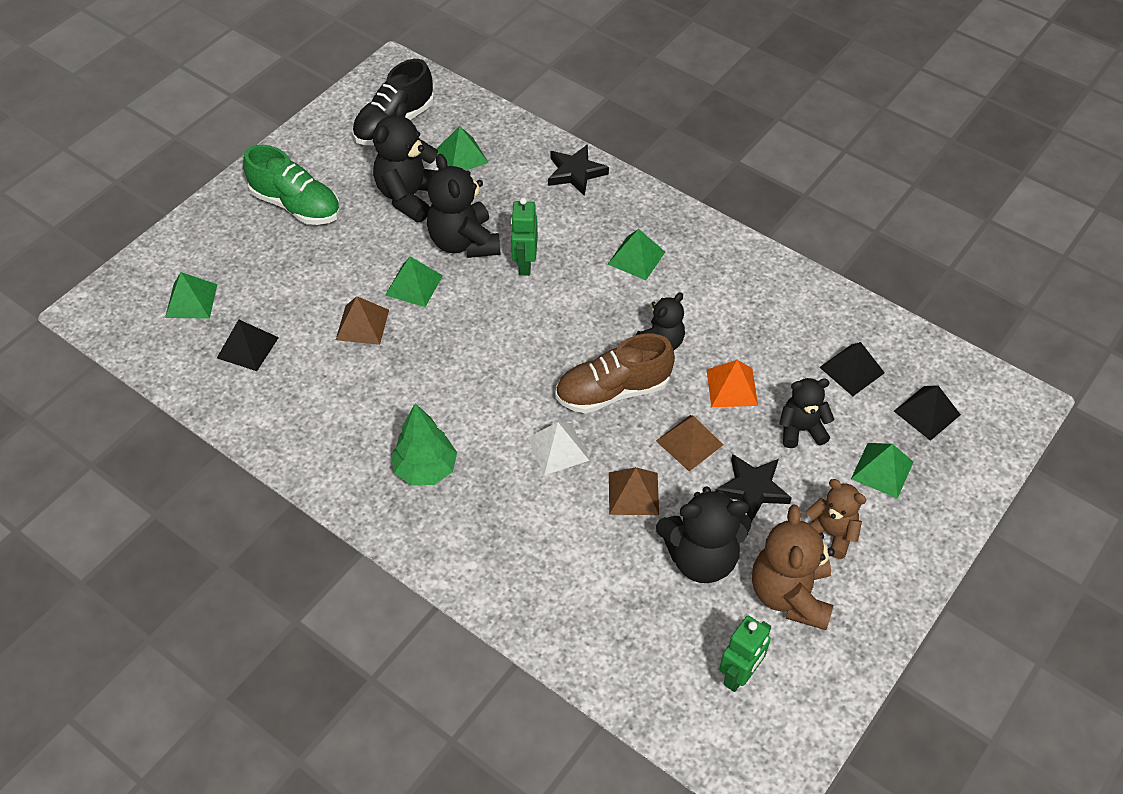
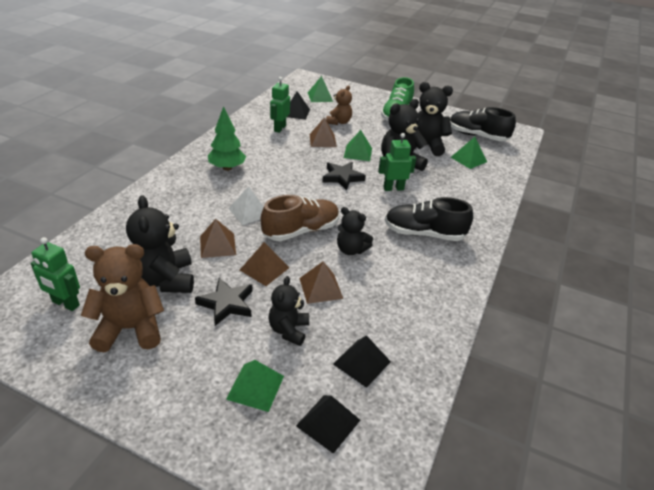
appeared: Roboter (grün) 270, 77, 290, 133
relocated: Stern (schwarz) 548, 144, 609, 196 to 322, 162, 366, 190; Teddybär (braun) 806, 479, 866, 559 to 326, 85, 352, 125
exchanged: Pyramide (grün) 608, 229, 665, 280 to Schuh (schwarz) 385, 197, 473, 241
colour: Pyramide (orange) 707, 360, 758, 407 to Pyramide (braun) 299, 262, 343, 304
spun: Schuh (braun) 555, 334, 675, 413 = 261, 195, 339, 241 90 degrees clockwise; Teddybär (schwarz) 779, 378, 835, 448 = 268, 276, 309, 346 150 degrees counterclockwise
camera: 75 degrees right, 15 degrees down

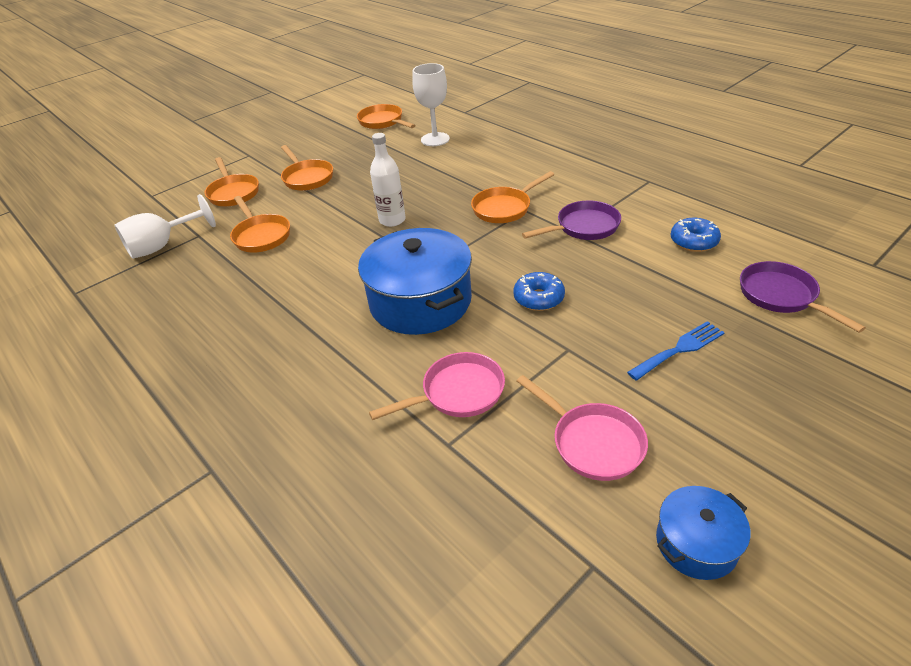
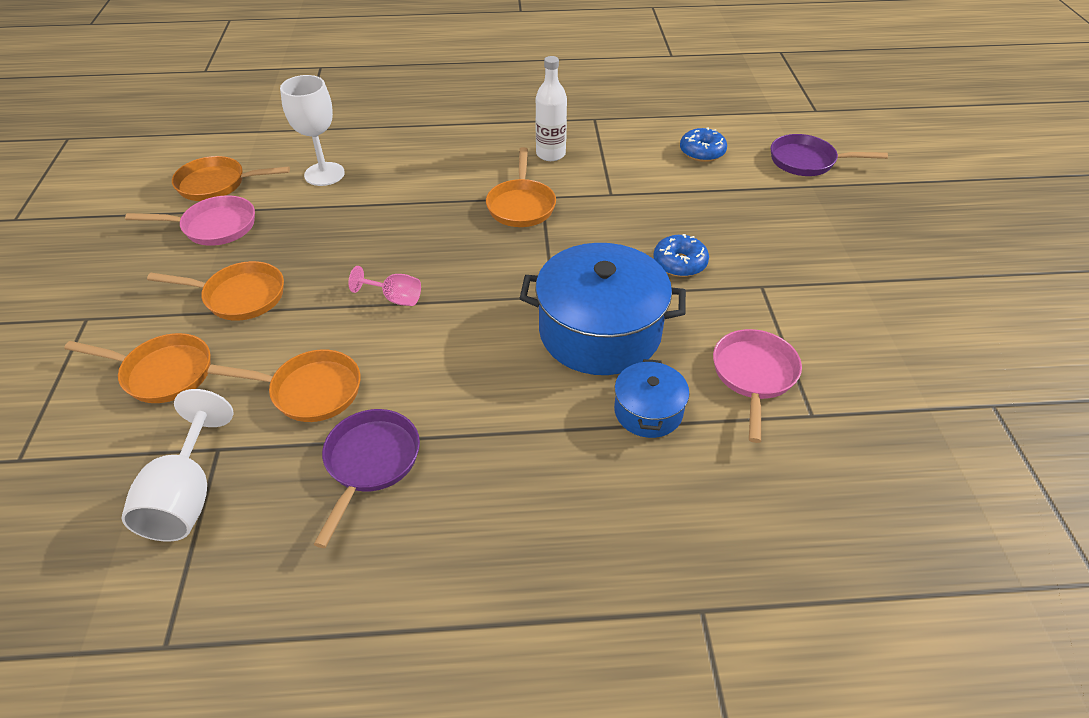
missing: Gabel (blau) 627, 321, 725, 381
appeared: Kelch (rosa) 348, 266, 421, 306
relocated: Flasche (weiß) 370, 133, 406, 227 to 535, 56, 567, 161; Pfanne (rosa) 517, 375, 648, 481 to 125, 195, 255, 246; Pfanne (lila) 522, 200, 621, 240 to 314, 409, 420, 548; Kochtopf (blau) 656, 486, 750, 580 to 614, 359, 690, 438
camera: 55 degrees left, 5 degrees up

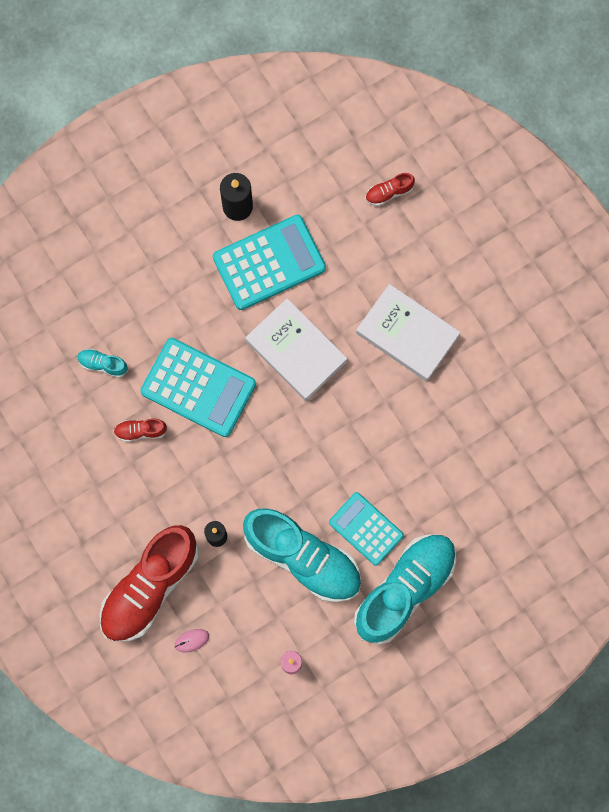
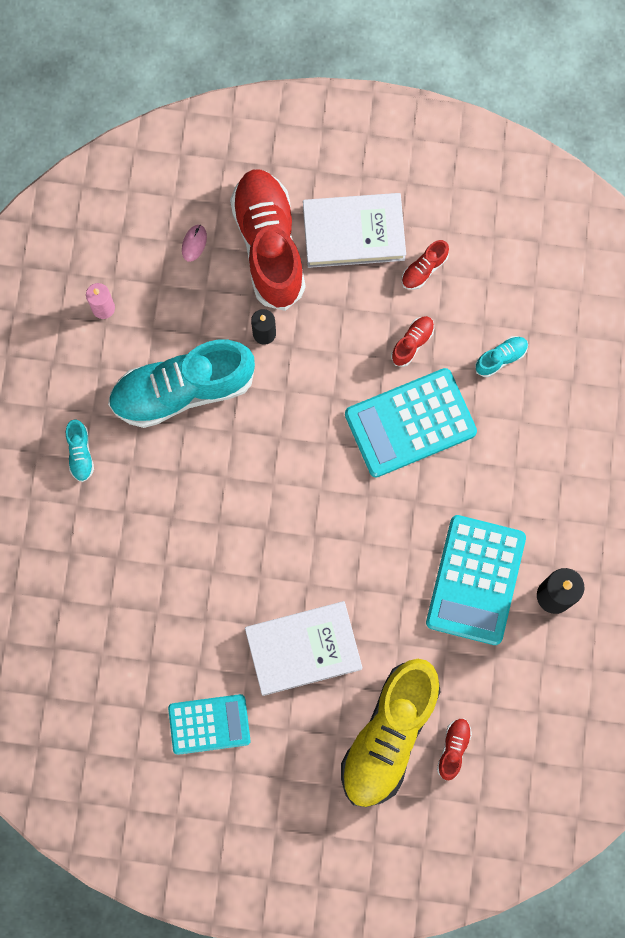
appeared: Schuh (gelb) 341, 659, 441, 807; Schuh (rot) 402, 240, 449, 290
relocated: Buch (weiß) 246, 298, 348, 401 to 303, 193, 406, 268; Taschenrechner (türkis) 329, 492, 404, 566 to 168, 694, 251, 755
size: Schuh (türkis) 354, 535, 456, 645 = 66, 419, 94, 482 x0.41
camera: 130 degrees right, 0 degrees up

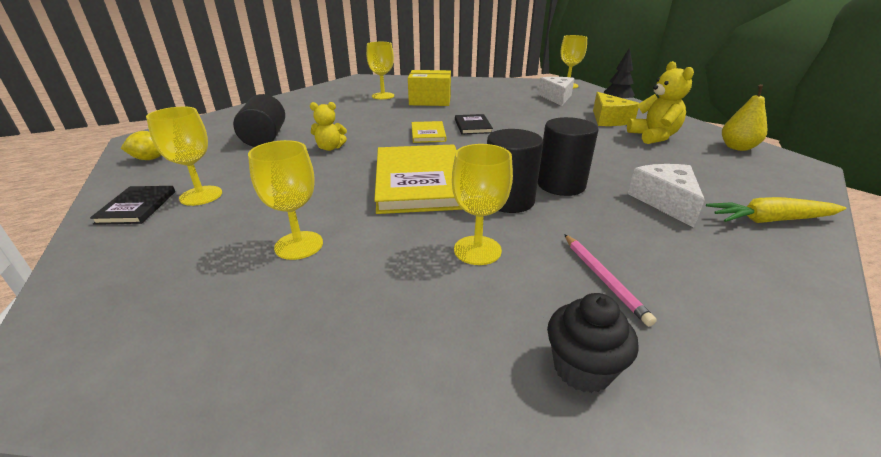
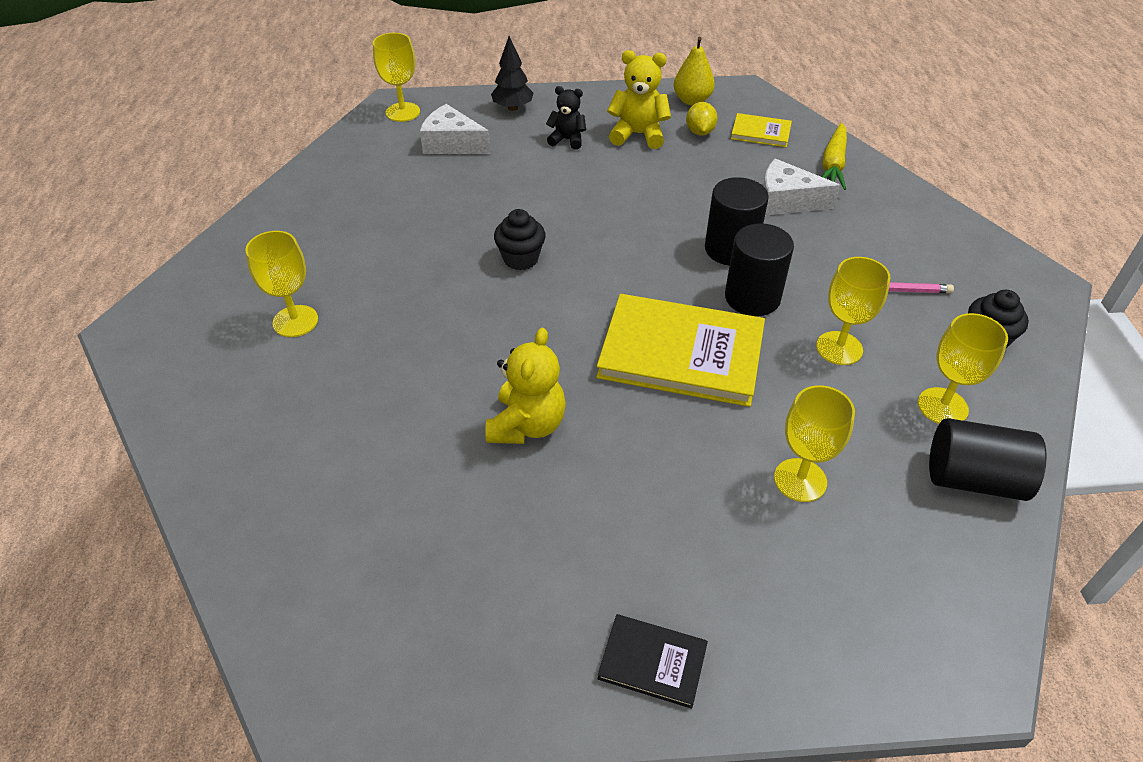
missing: Schachtel (gelb) 408, 70, 451, 106
relocated: Zitrone (gelb) 121, 131, 161, 160 to 686, 102, 717, 136; Kelch (gelb) 146, 107, 222, 206 to 918, 313, 1008, 424; Vollzylinder (schwarz) 233, 94, 285, 147 to 929, 418, 1047, 501; Buch (gelb) 411, 121, 446, 143 to 731, 113, 792, 147
exchanged: Buch (schwarz) 455, 114, 493, 134 to Muffin (schwarz) 494, 209, 546, 270; Käse (gelb) 593, 92, 639, 126 to Teddybär (schwarz) 546, 86, 586, 150
size: Teddybär (gelb) 310, 102, 347, 151 = 485, 328, 566, 444 x1.55
camera: 70 degrees left, 15 degrees up

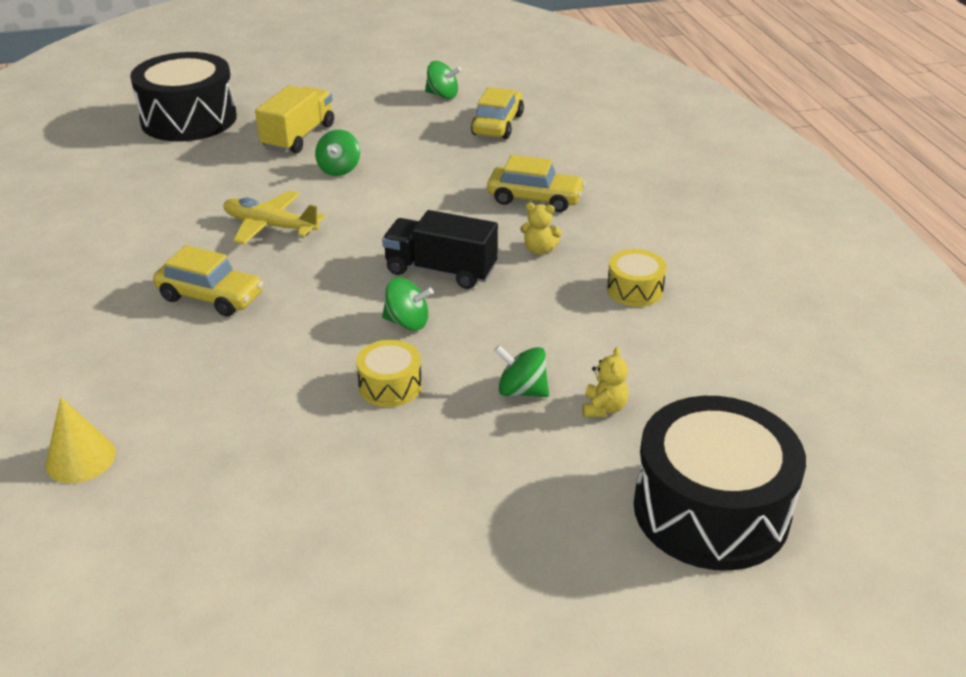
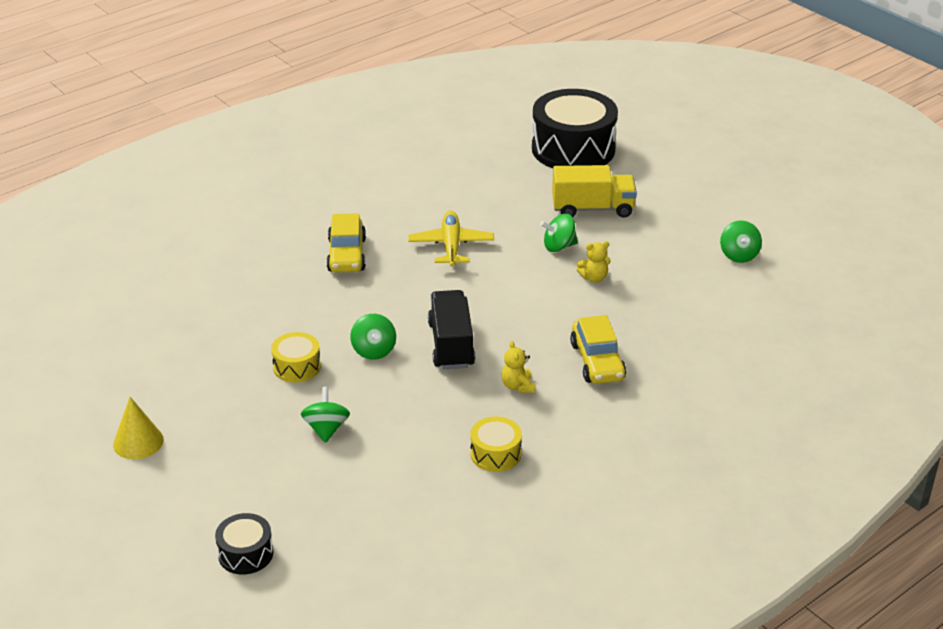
missing: Auto (gelb) 471, 87, 524, 139
relocated: Kegel (gelb) 45, 397, 116, 483 to 113, 397, 164, 459; Teddybär (gelb) 583, 347, 629, 417 to 577, 241, 611, 283
size: Trommel (schwarz) 634, 396, 806, 571 = 215, 513, 273, 575 x0.47
camera: 65 degrees right, 0 degrees up

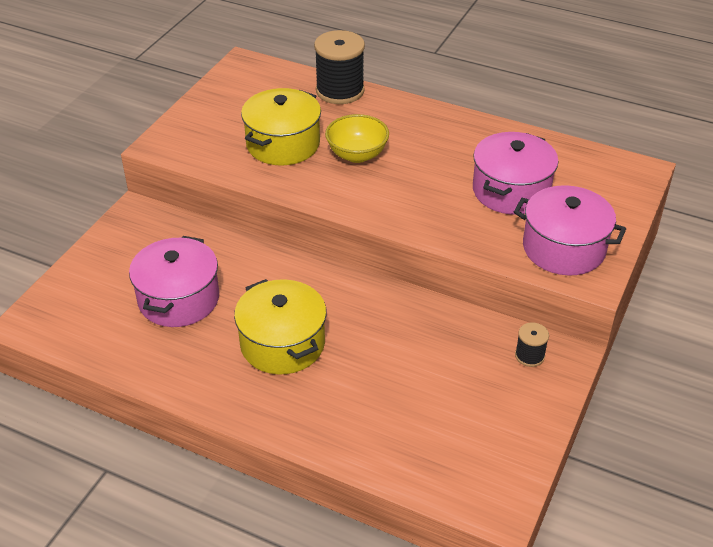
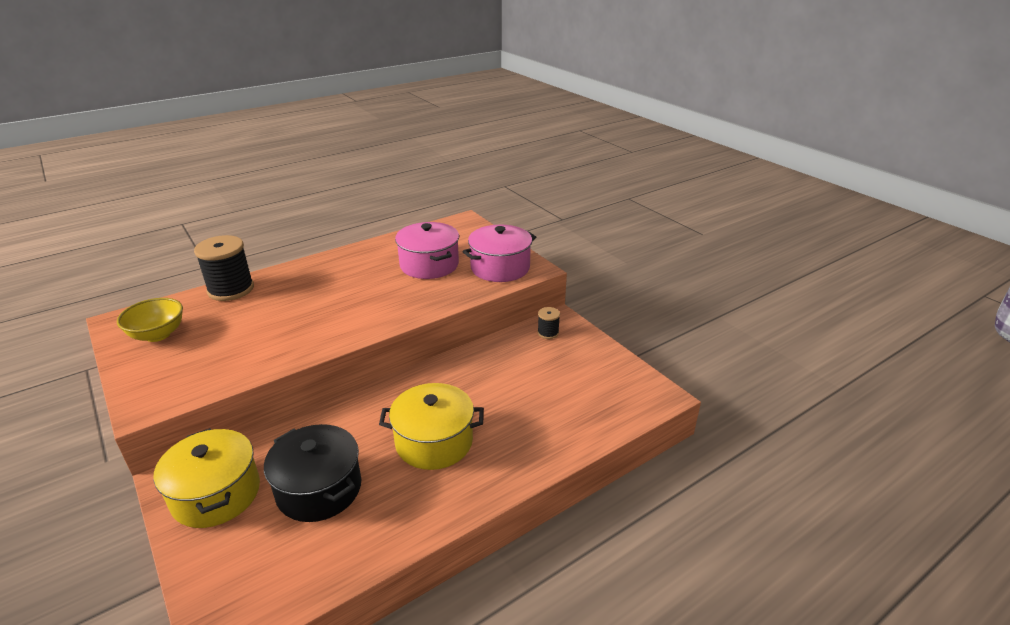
relocated: Kochtopf (gelb) 241, 88, 321, 166 to 154, 428, 260, 528; Schüssel (gelb) 325, 114, 389, 163 to 117, 298, 183, 342
colour: Kochtopf (rosa) 129, 236, 219, 327 to Kochtopf (schwarz) 264, 424, 361, 522
camera: 60 degrees left, 10 degrees down

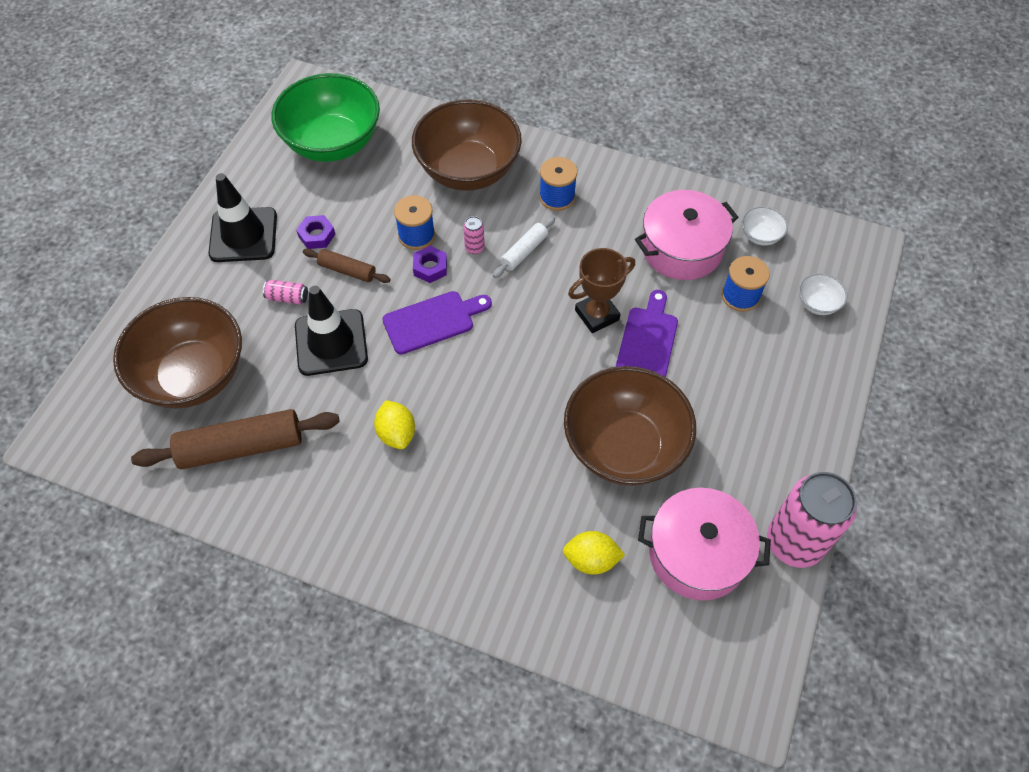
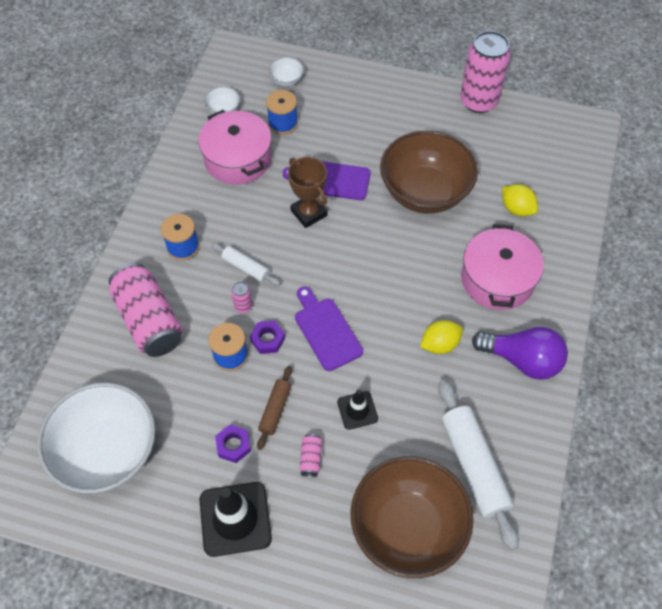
appeared: Glühbirne (lila) 472, 327, 568, 380
relocated: Kochtopf (rosa) 638, 488, 771, 601 to 461, 224, 544, 310
exchanged: Schüssel (braun) 412, 99, 522, 191 to Dose (rosa) 109, 263, 183, 357
colour: Nudelholz (braun) 131, 409, 340, 469 to Nudelholz (weiß) 438, 380, 519, 550; Schüssel (grün) 271, 73, 380, 162 to Schüssel (weiß) 37, 382, 155, 494
spun: Zitrone (gelb) 563, 531, 625, 575 = 502, 184, 538, 216 45 degrees counterclockwise
size: Leitkegel (schwarz) 295, 286, 368, 376 = 337, 390, 378, 430 x0.56
camera: 95 degrees left, 0 degrees up

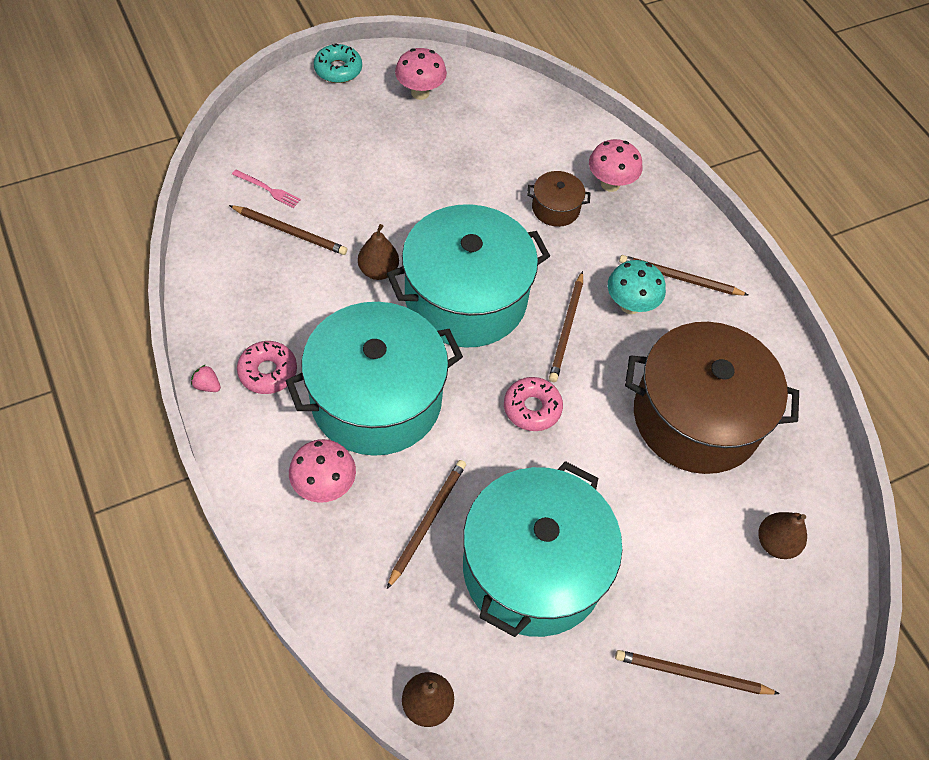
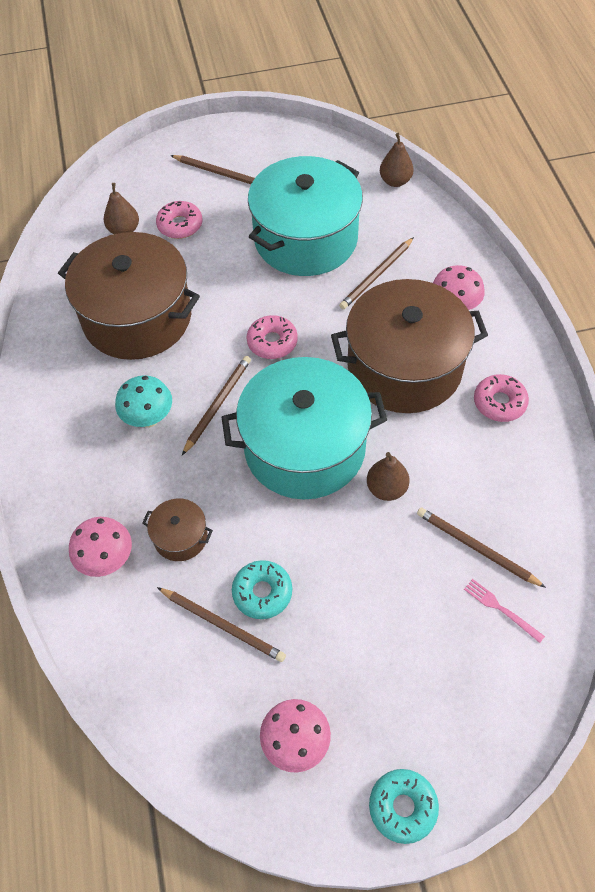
missing: Erdbeere (rosa) 191, 365, 221, 392
appeared: Donut (rosa) 156, 201, 202, 239; Donut (türkis) 232, 560, 292, 619
relocated: Bleistift (braun) 619, 255, 748, 296 to 157, 587, 286, 662
colour: Kochtopf (türkis) 286, 302, 463, 456 to Kochtopf (braun) 331, 279, 488, 413
camera: 160 degrees left, 0 degrees up

